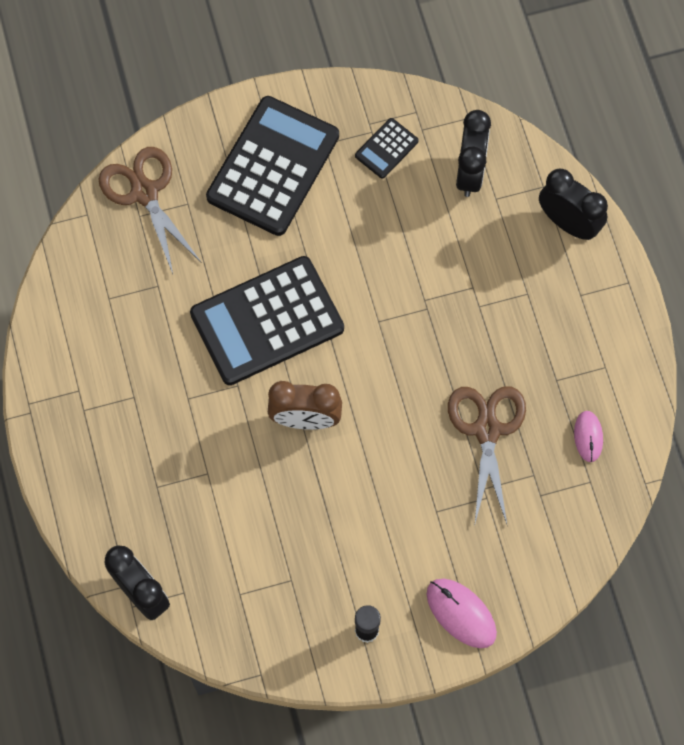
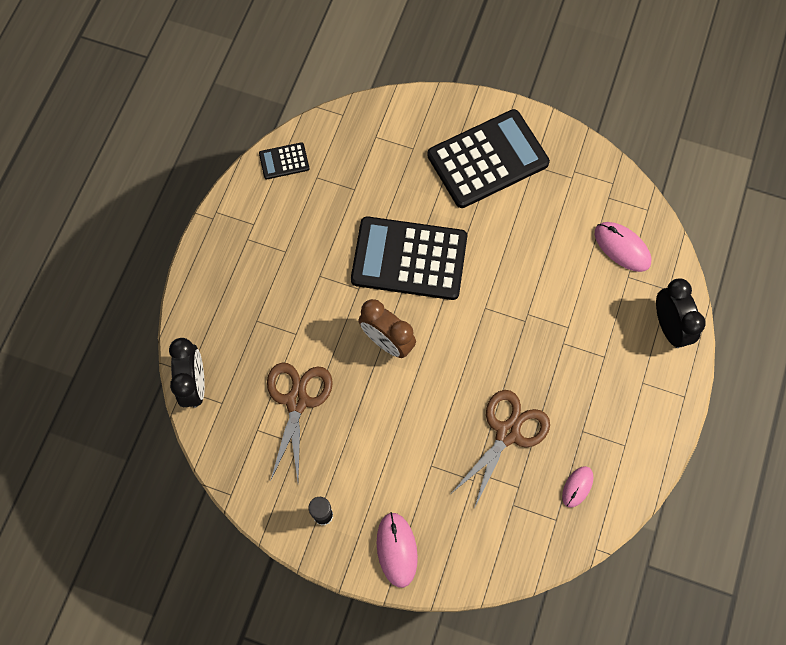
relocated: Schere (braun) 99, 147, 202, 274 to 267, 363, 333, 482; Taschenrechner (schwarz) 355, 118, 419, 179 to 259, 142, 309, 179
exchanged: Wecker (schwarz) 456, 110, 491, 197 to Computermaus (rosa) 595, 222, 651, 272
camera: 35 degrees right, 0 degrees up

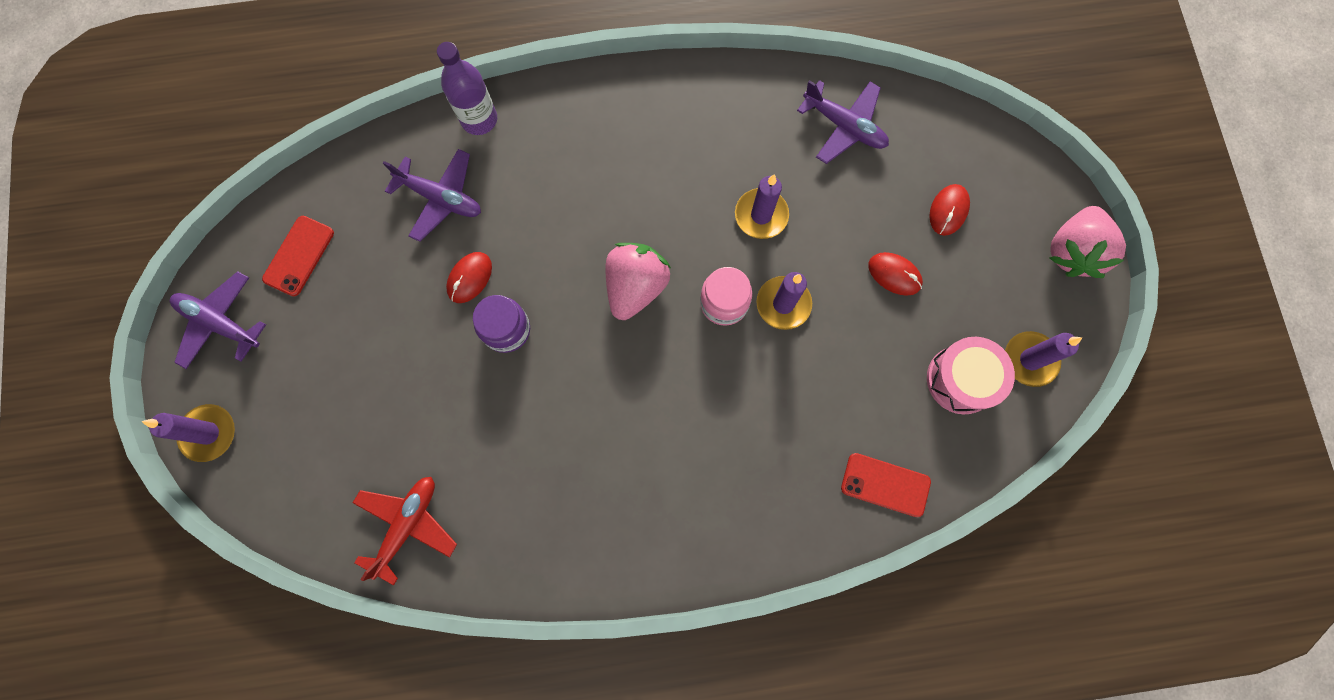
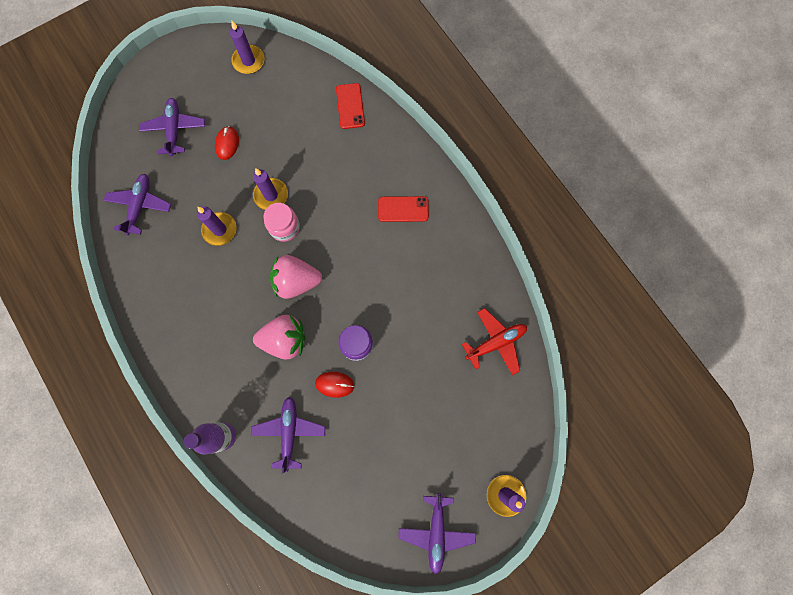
missing: Trommel (rosa) 927, 337, 1015, 414
relocated: Handy (rot) 262, 216, 334, 296 to 378, 196, 429, 222; Erdbeere (rosa) 1050, 206, 1126, 278 to 253, 315, 305, 360
exchanged: Computermaus (rot) 929, 184, 970, 236 to Flugzeug (lila) 139, 98, 205, 156
spun: Flugzeug (rot) 353, 477, 457, 585 = 462, 308, 527, 375 150 degrees clockwise
camera: 115 degrees left, 0 degrees up

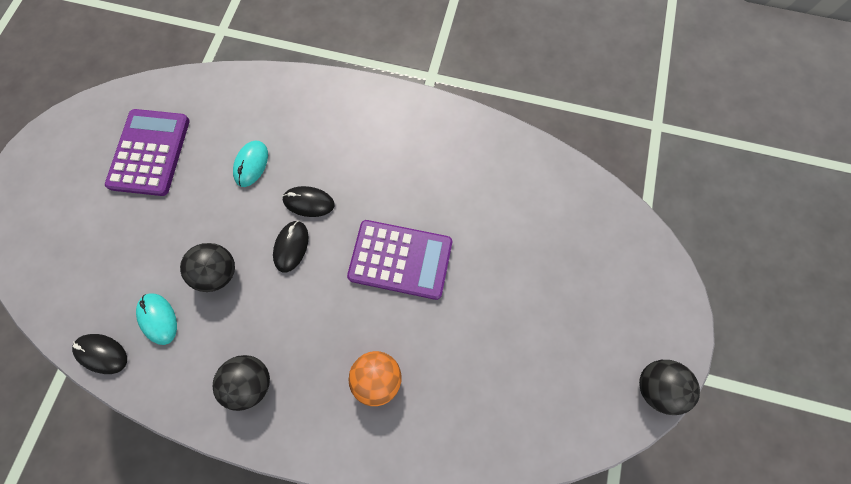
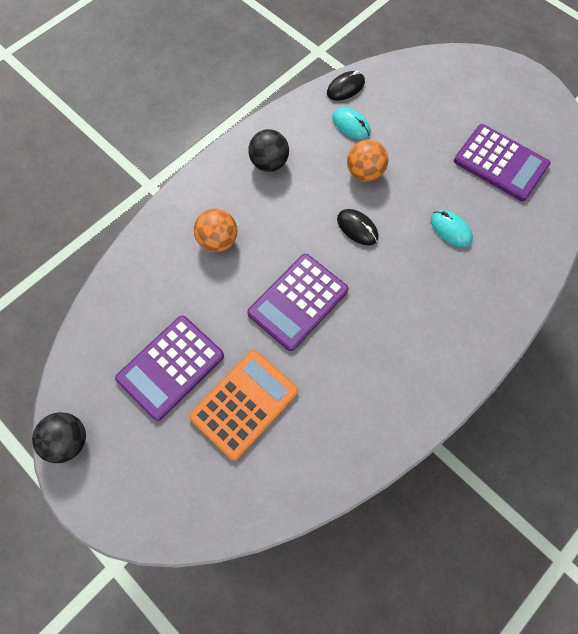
missing: Computermaus (schwarz) 282, 186, 334, 217
appeared: Taschenrechner (lila) 115, 315, 224, 421; Taschenrechner (orange) 189, 350, 298, 461
colour: Ball (schwarz) 180, 243, 235, 292 to Ball (orange) 347, 139, 389, 182
spun: Computermaus (türkis) 136, 293, 177, 345 = 332, 107, 371, 140 45 degrees clockwise
camera: 120 degrees right, 5 degrees down

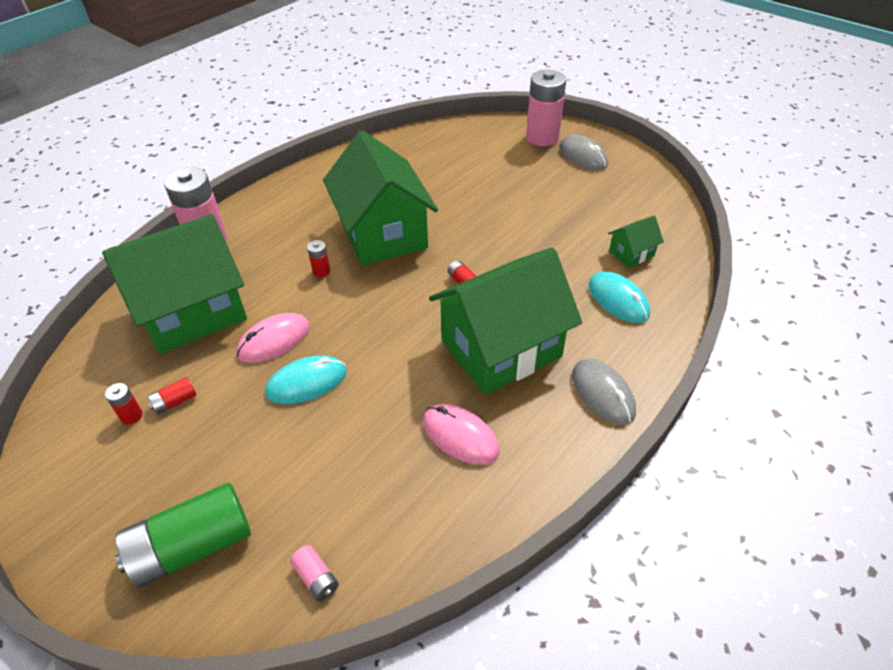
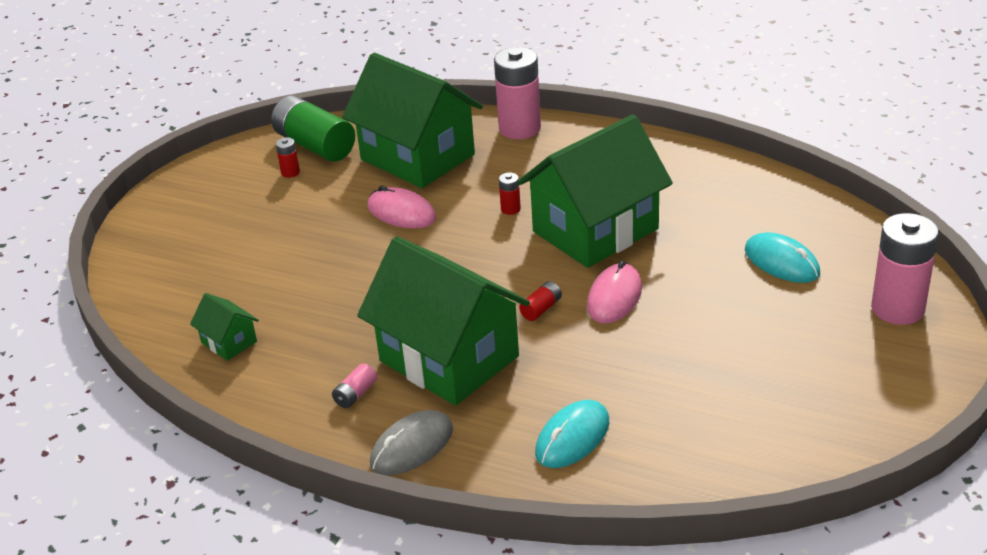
missing: Batterie (rot) 148, 377, 196, 414; Computermaus (grau) 559, 135, 608, 170
relocated: Batterie (grün) 115, 483, 251, 588 to 271, 95, 355, 162; Computermaus (türkis) 265, 356, 347, 404 to 745, 232, 820, 283; Batterie (rosa) 290, 545, 339, 601 to 332, 363, 377, 408; Computermaus (rosa) 423, 404, 499, 465 to 587, 260, 642, 324; Haus (grün) 608, 216, 664, 268 to 190, 293, 259, 361
camera: 75 degrees right, 10 degrees down

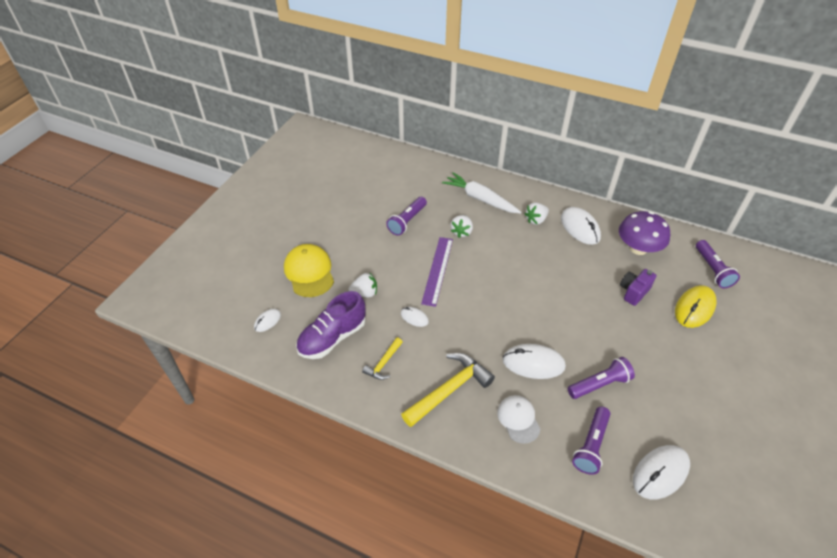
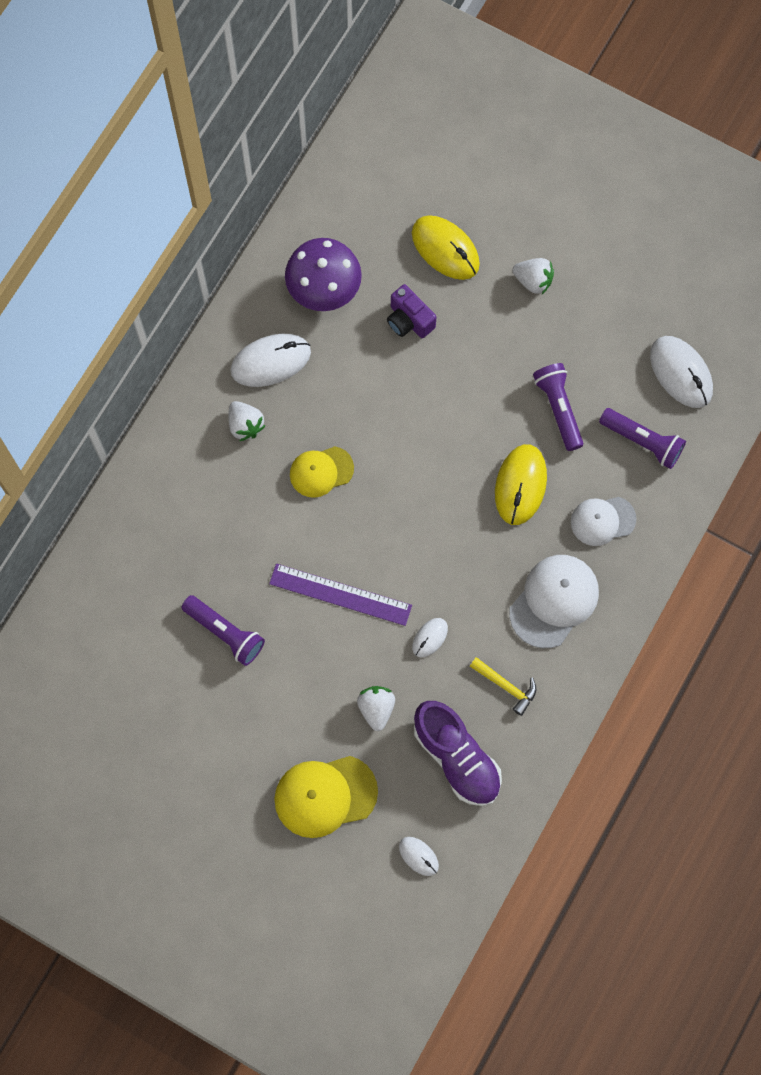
missing: Karotte (weiß) 442, 172, 521, 213; Taschenlampe (lila) 696, 240, 740, 289
appeared: Kappe (gelb) 290, 446, 354, 498
relocated: Erdbeere (weiß) 451, 215, 473, 238 to 512, 258, 554, 294
exchanged: Hammer (gelb) 401, 353, 495, 427 to Kappe (weiß) 509, 555, 599, 648
colour: Computermaus (weiß) 503, 344, 566, 379 to Computermaus (gelb) 495, 444, 547, 525
camera: 85 degrees left, 25 degrees up

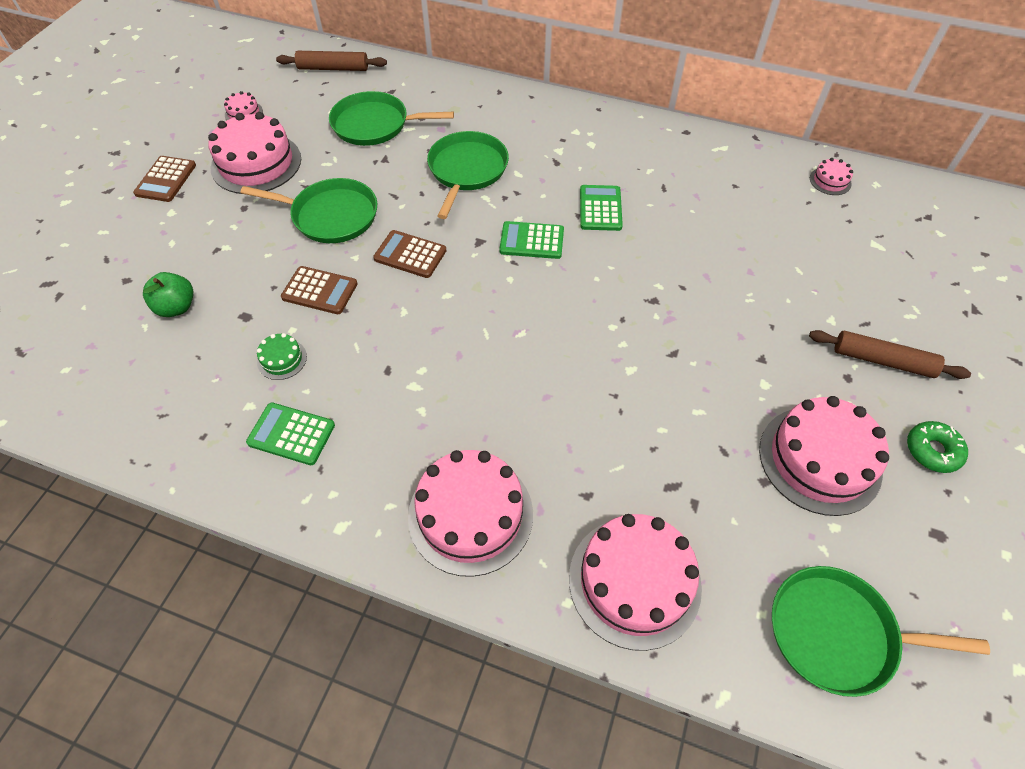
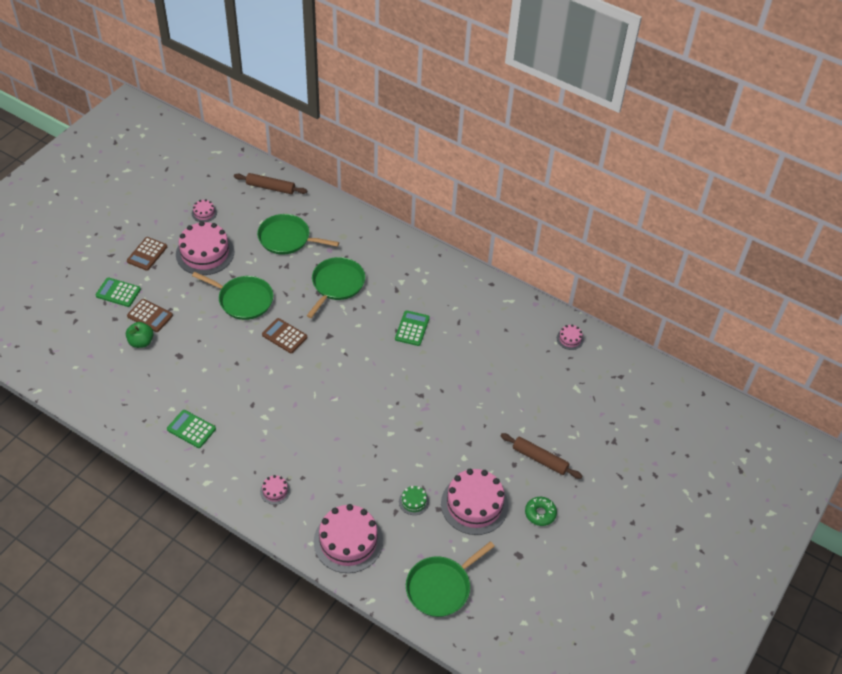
relocated: Kuchen (grün) 257, 333, 307, 380 to 399, 486, 429, 515; Taschenrechner (braun) 281, 266, 358, 314 to 127, 299, 173, 332; Taschenrechner (grün) 499, 221, 564, 259 to 95, 277, 141, 307
spun: Pfanne (grün) 772, 566, 990, 697 = 406, 541, 495, 617 60 degrees counterclockwise
size: Kuchen (rosa) 408, 450, 533, 577 = 260, 475, 291, 505 x0.45
camera: 10 degrees right, 5 degrees down

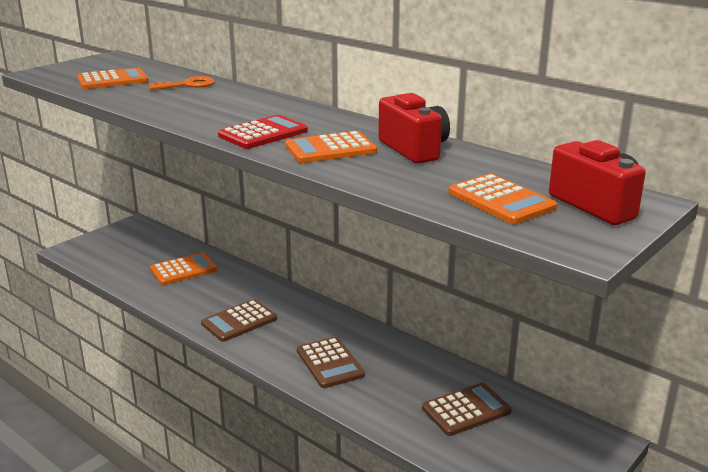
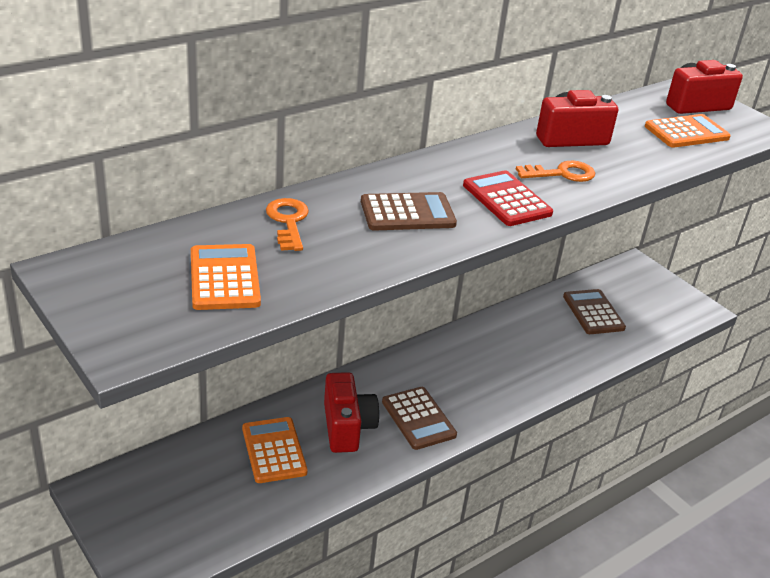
appeared: Kamera (rot) 324, 372, 379, 453
relocated: Taschenrechner (braun) 297, 337, 365, 388 to 361, 192, 457, 231
exchanged: Taschenrechner (orange) 285, 131, 377, 163 to Schlüssel (orange) 516, 161, 595, 182
camera: 80 degrees left, 10 degrees up

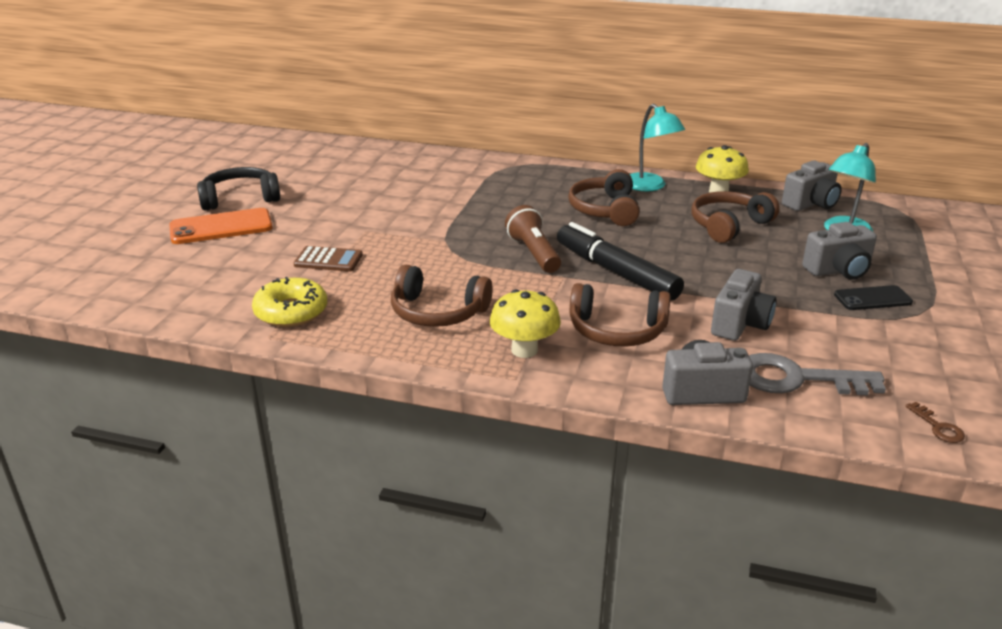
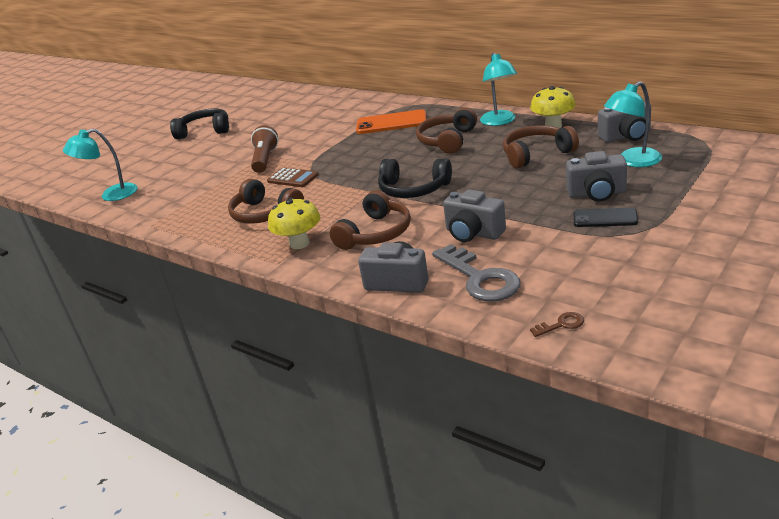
missing: Donut (gelb) 252, 277, 327, 327
appeared: Lampe (türkis) 63, 129, 138, 201
relocated: Handy (orange) 169, 208, 273, 244 to 356, 109, 427, 134; Taschenrechner (braun) 294, 246, 363, 272 to 267, 168, 318, 187; Taschenlampe (braun) 505, 205, 561, 273 to 251, 125, 278, 173
exchanged: Filzstift (schwarz) 557, 222, 684, 301 to Kopfhörer (schwarz) 378, 158, 452, 198
spun: Kopfhörer (braun) 570, 283, 671, 347 = 330, 190, 411, 250 90 degrees counterclockwise; Kamera (grau) 711, 269, 777, 341 = 443, 189, 506, 242 75 degrees clockwise; Schlüssel (grau) 749, 353, 886, 395 = 432, 244, 521, 301 150 degrees counterclockwise; Schlüssel (braun) 905, 402, 965, 443 = 530, 312, 584, 337 105 degrees counterclockwise
camera: 25 degrees right, 0 degrees up

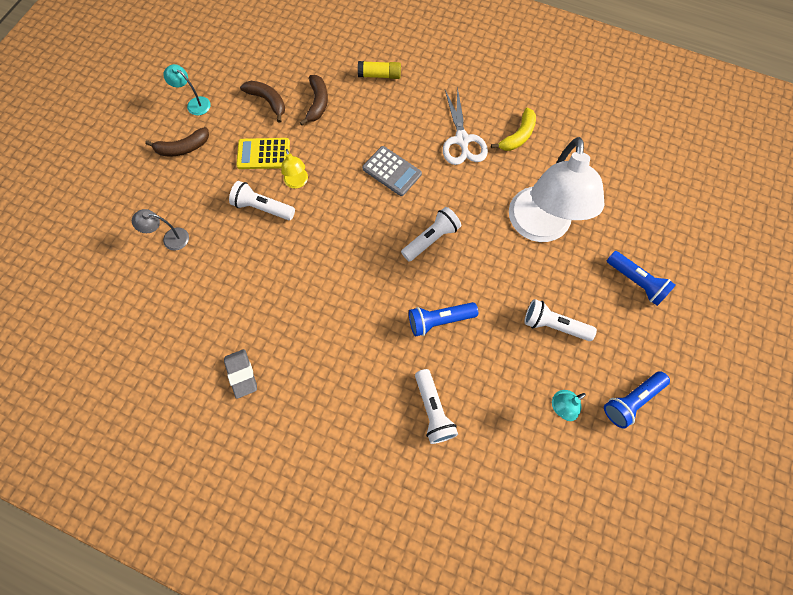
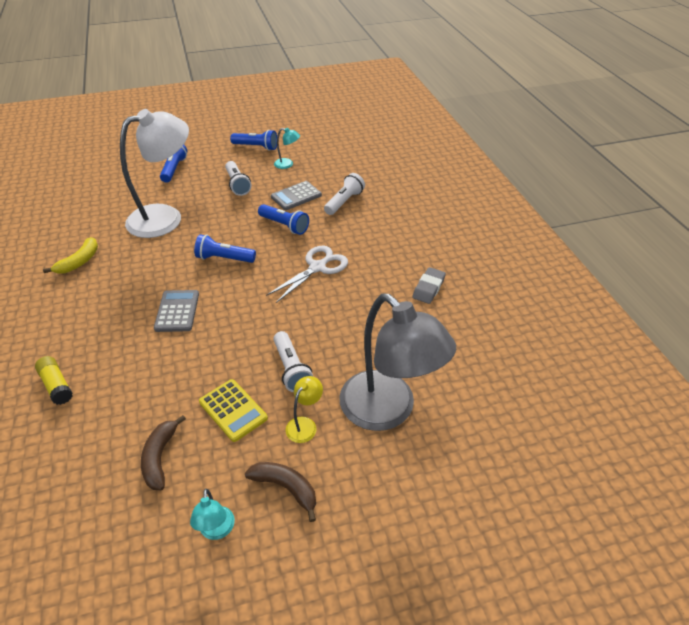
missing: Banane (braun) 300, 75, 328, 125
appeared: Taschenrechner (grau) 271, 181, 322, 210
relocated: Lampe (gelb) 281, 149, 308, 188 to 285, 376, 323, 443; Schere (weiß) 443, 87, 488, 165 to 266, 246, 348, 303
colour: Taschenlampe (weiß) 401, 207, 461, 262 to Taschenlampe (blau) 194, 234, 256, 263
spun: Banane (gelb) 491, 107, 536, 151 = 43, 237, 98, 274 120 degrees clockwise
size: Lampe (grau) 132, 209, 189, 251 = 339, 294, 456, 431 x2.50
camera: 130 degrees left, 25 degrees down

